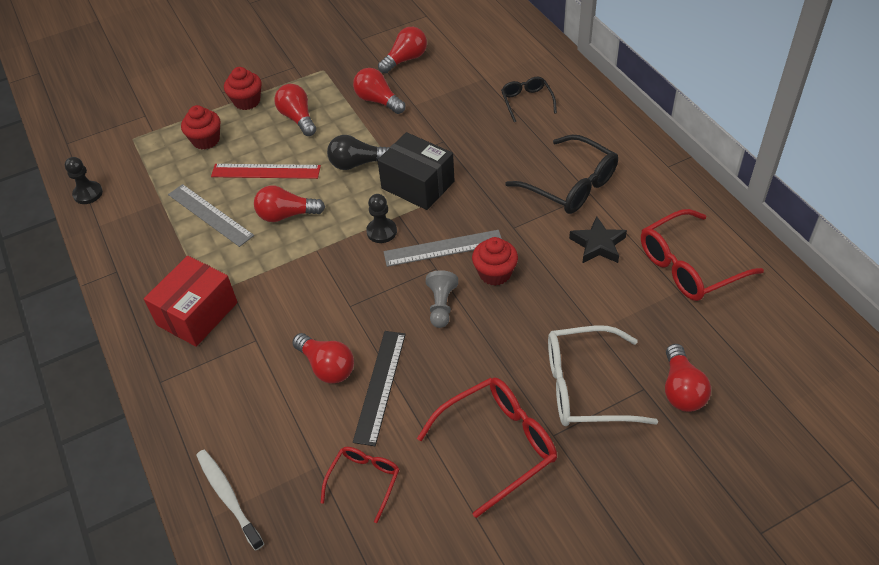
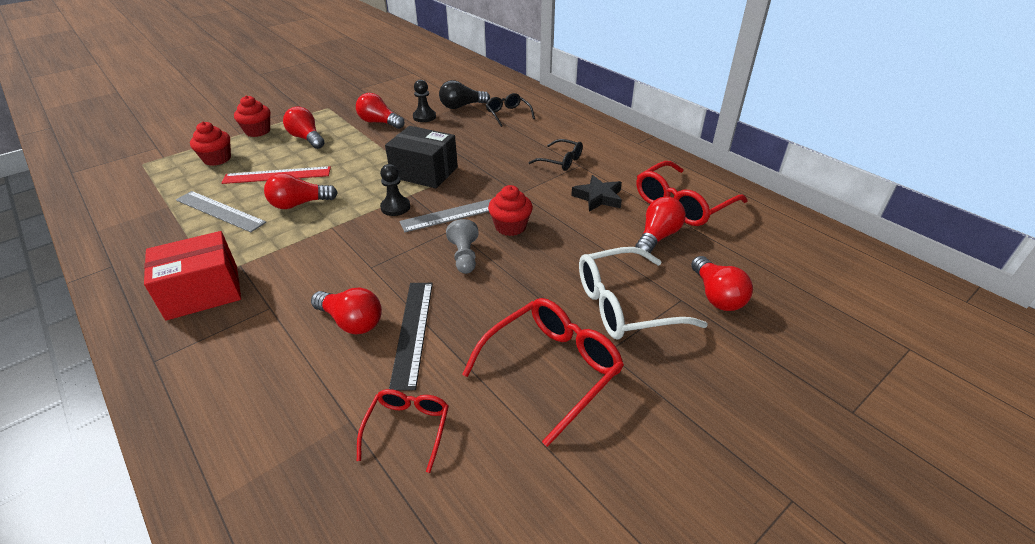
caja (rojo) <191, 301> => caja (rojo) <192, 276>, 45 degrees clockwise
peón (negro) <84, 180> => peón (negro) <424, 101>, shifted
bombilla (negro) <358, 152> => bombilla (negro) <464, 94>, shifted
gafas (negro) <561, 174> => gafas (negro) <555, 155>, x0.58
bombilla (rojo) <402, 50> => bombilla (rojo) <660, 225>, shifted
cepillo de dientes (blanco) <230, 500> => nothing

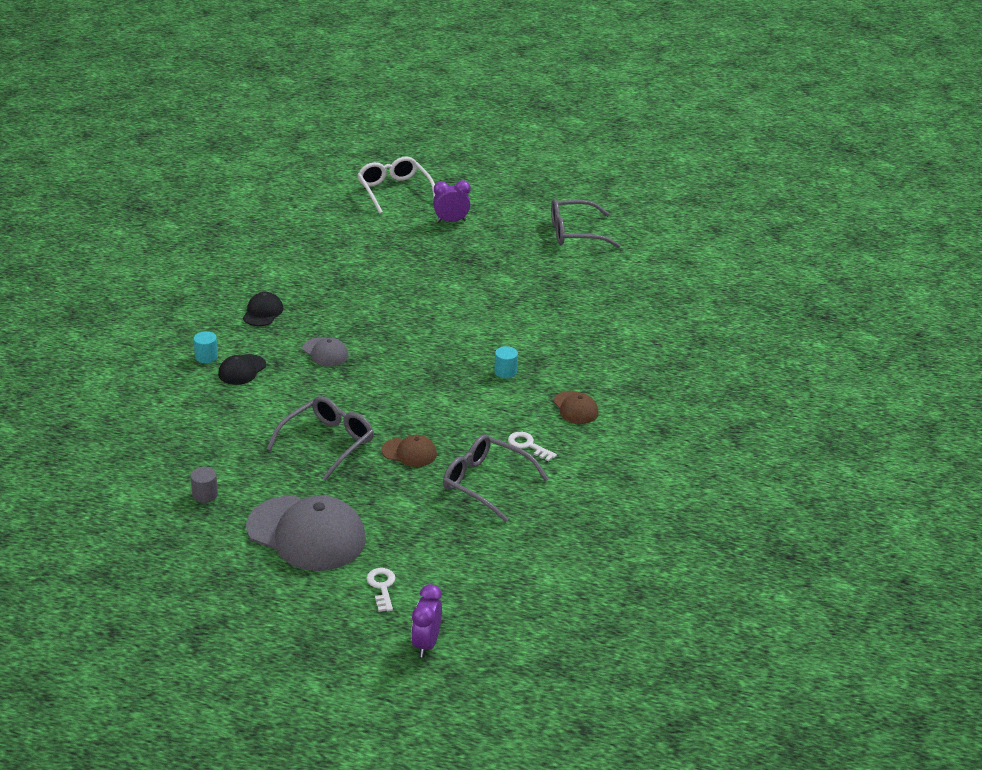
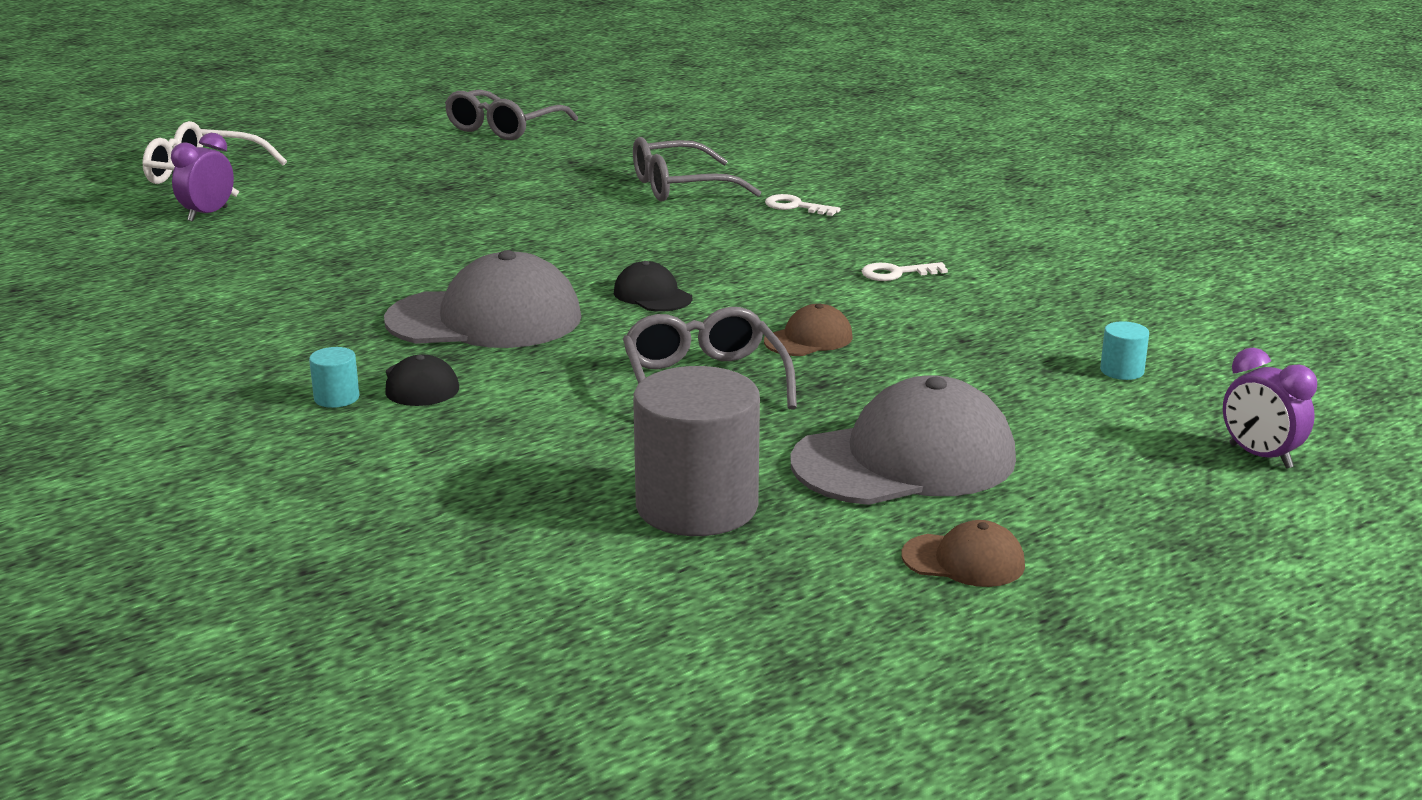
despertador (morado) <451, 201> => despertador (morado) <202, 177>, shifted
gorra (gris) <325, 352> => gorra (gris) <483, 299>, x2.10
gorra (negro) <263, 309> => gorra (negro) <653, 286>, shifted
gafas (gris) <496, 478> => gafas (gris) <697, 169>, shifted
cilindro (gris) <204, 485> => cilindro (gris) <696, 451>, x2.42
llave (blanco) <381, 590> => llave (blanco) <802, 205>, shifted
gorra (marrón) <576, 407> => gorra (marrón) <963, 553>, shifted
cilindro (turquesa) <506, 362> => cilindro (turquesa) <1124, 350>, shifted

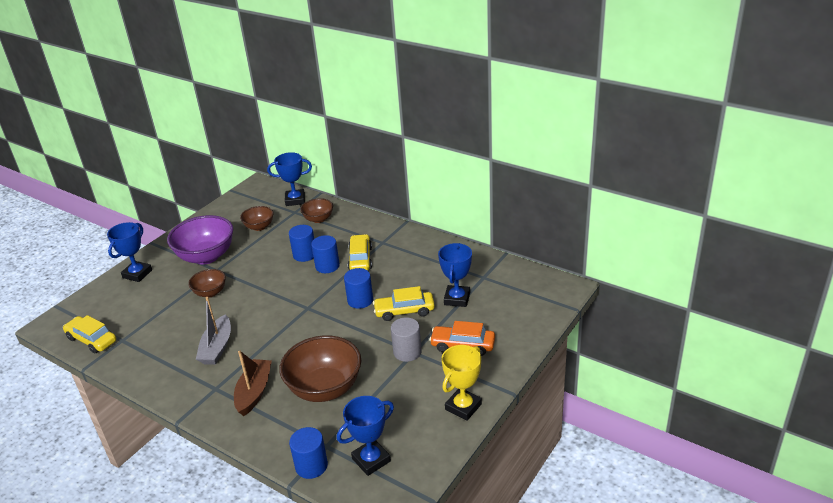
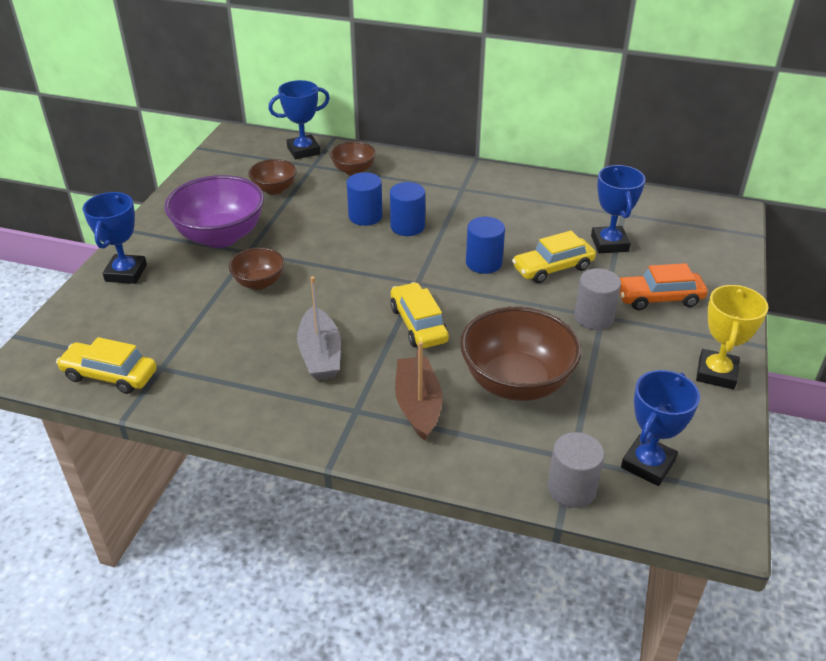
coche (amarillo) <360, 252> => coche (amarillo) <420, 315>, shifted
cilindro (azul) <308, 453> => cilindro (gris) <576, 470>

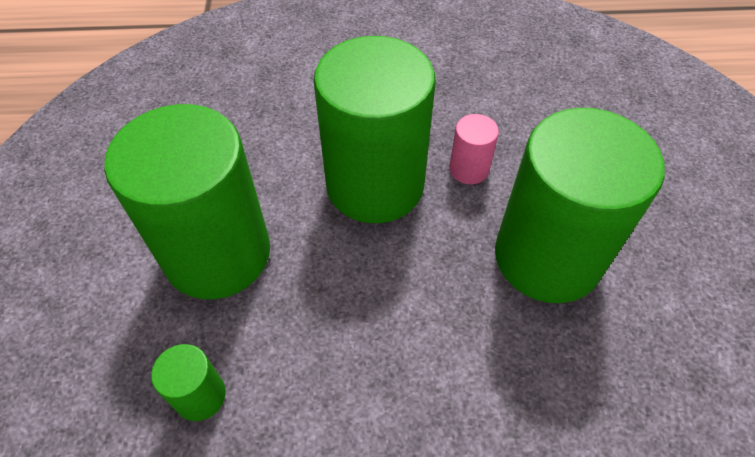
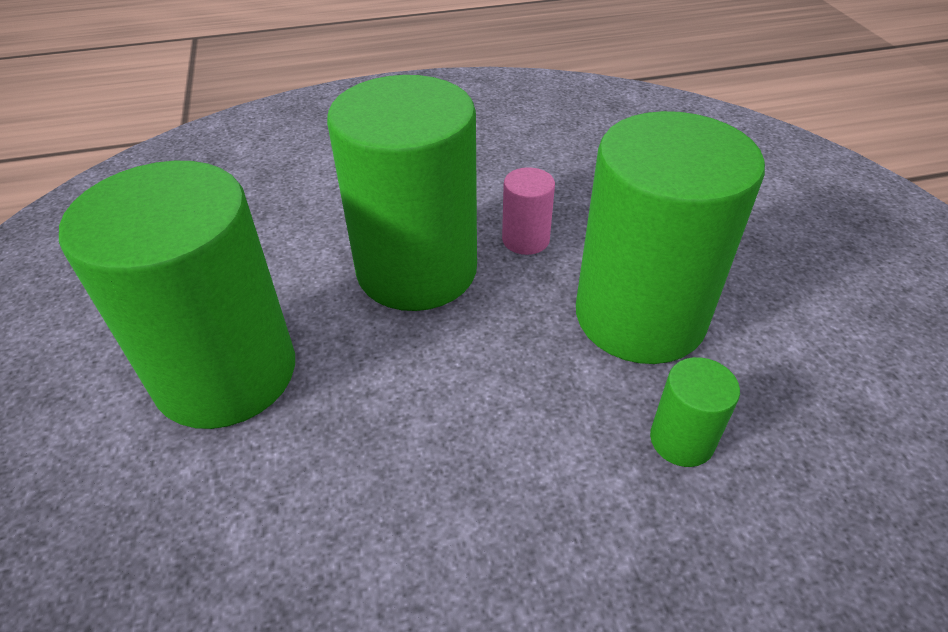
cilindro (verde) <188, 382> => cilindro (verde) <695, 412>, shifted

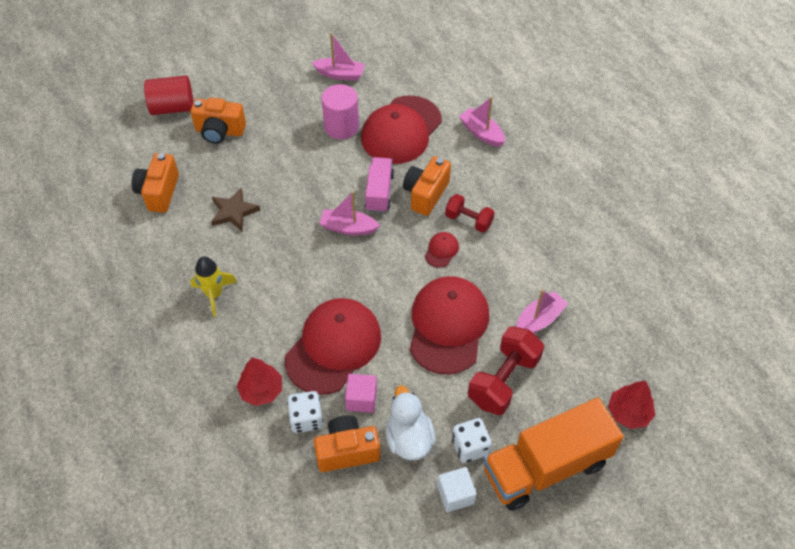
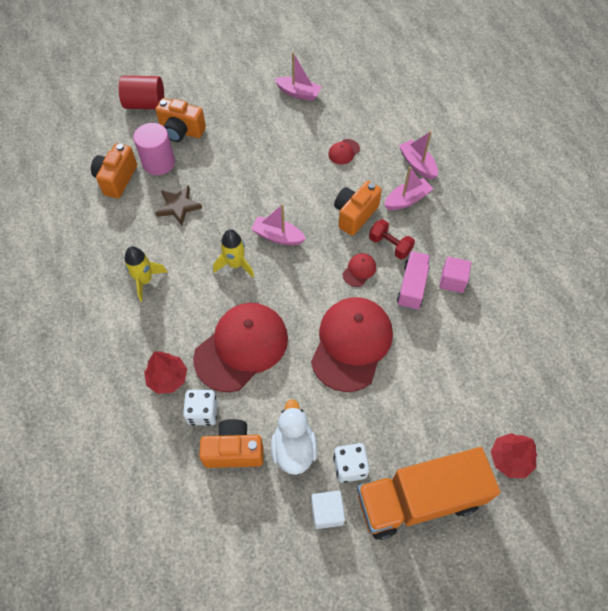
cilindro (rosa) <340, 111> => cilindro (rosa) <154, 149>, shifted
nothing => cohete (amarillo) <233, 253>
gorra (rojo) <401, 129> => gorra (rojo) <344, 152>, x0.41
barco (rosa) <542, 311> => barco (rosa) <408, 188>, shifted
camión (rosa) <379, 185> => camión (rosa) <413, 280>, shifted
cubo (rosa) <361, 393> => cubo (rosa) <455, 275>, shifted
mancuerna (rojo) <506, 370> => nothing

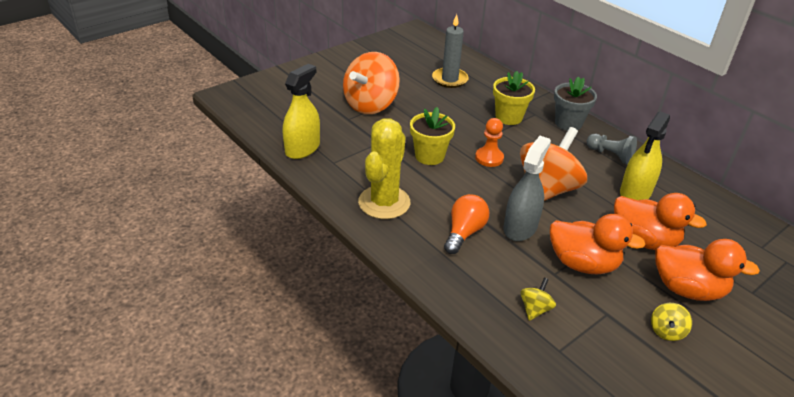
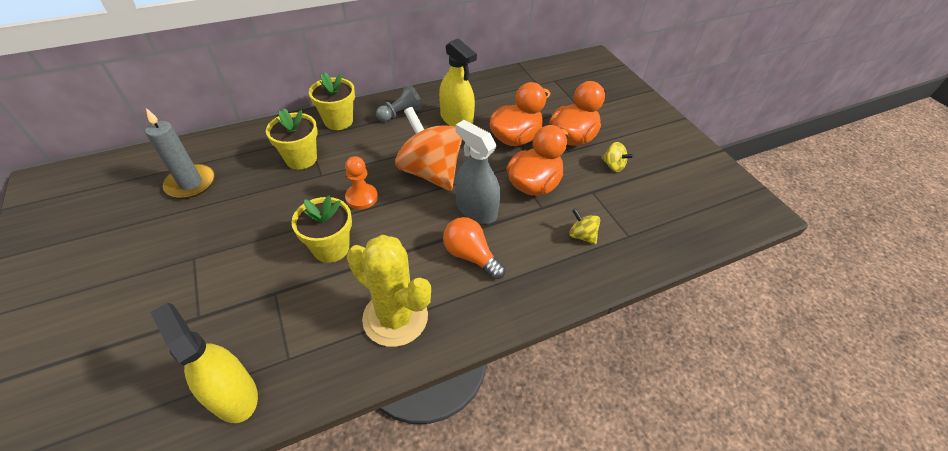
maceta (gris) <575, 104> => maceta (amarillo) <332, 101>
peonza (naranja) <371, 83> => nothing

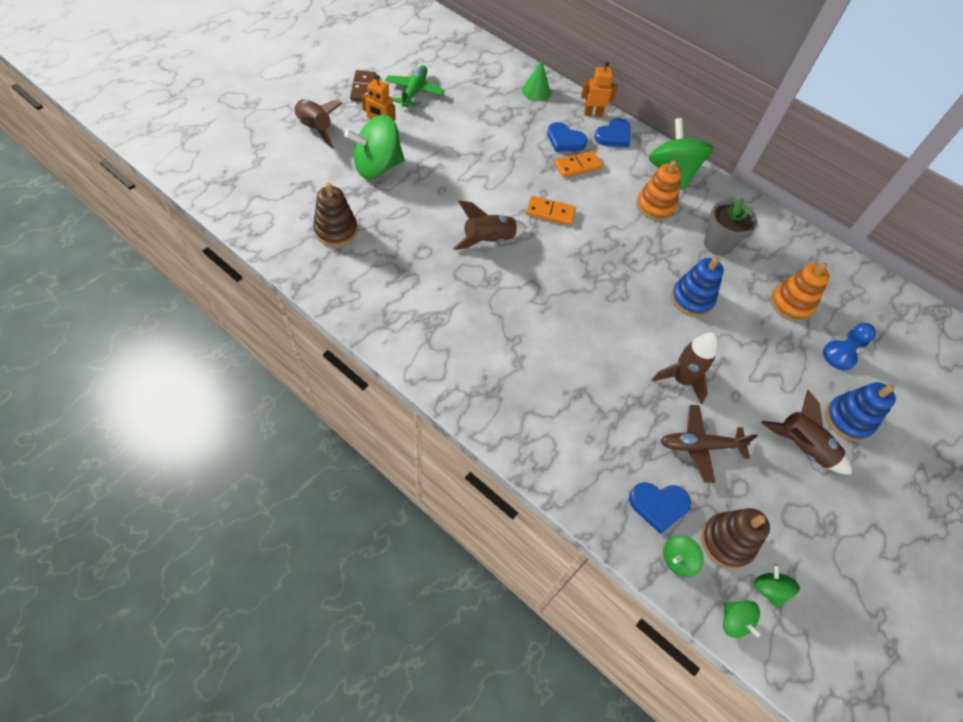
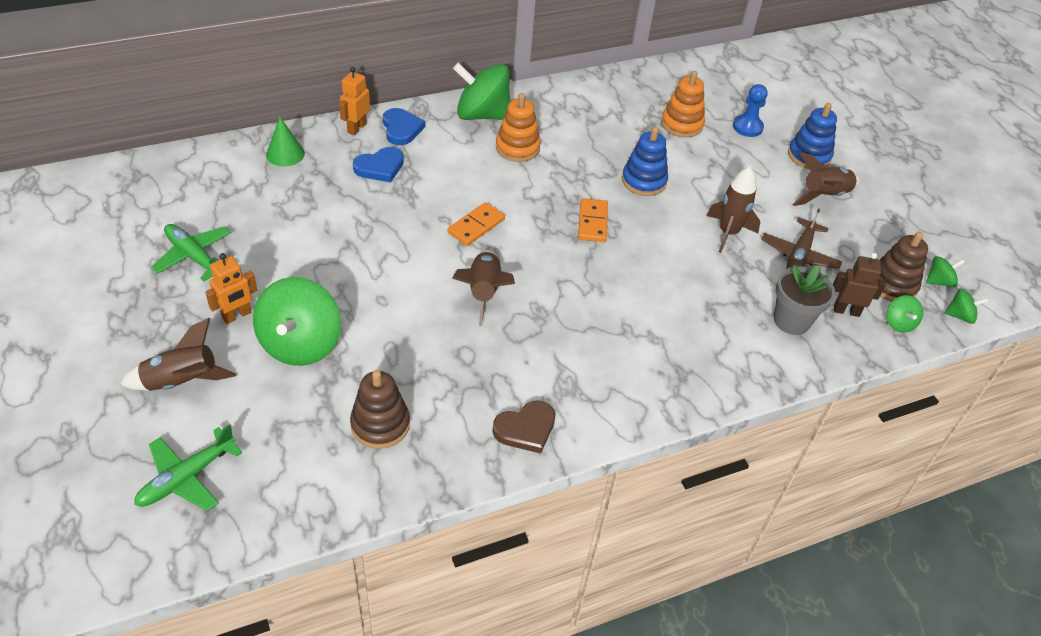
nothing => avión (verde) <188, 467>
nothing => corazón (marrón) <523, 426>
ficha de dominó (naranja) <578, 164> => ficha de dominó (naranja) <593, 220>, shifted
maceta (gris) <730, 227> => maceta (gris) <804, 300>, shifted
corazón (azul) <660, 508> => robot (marrón) <859, 285>
peonza (verde) <777, 586> => peonza (verde) <945, 271>, 150 degrees clockwise
ficha de dominó (marrón) <363, 85> => nothing

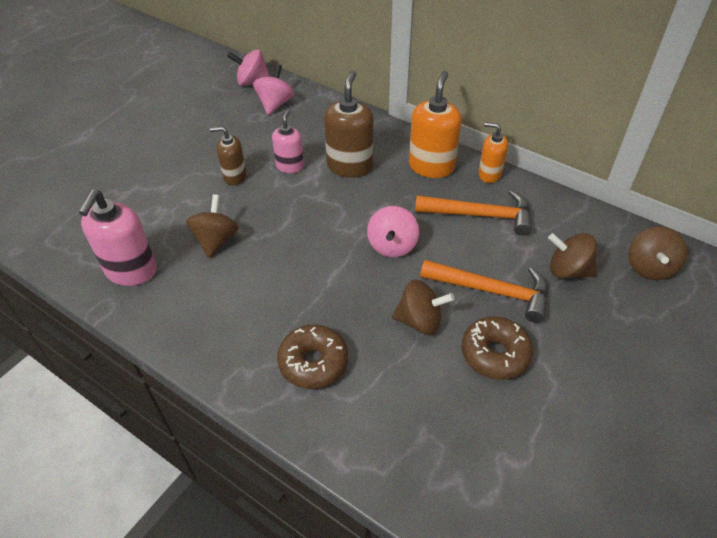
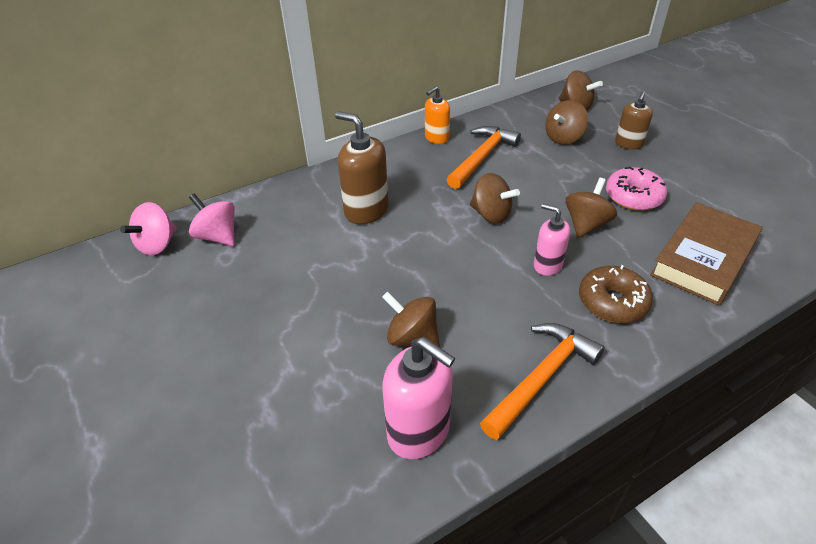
peonza (rosa) <393, 232> => peonza (marrón) <495, 198>
martillo (naranja) <484, 291> => martillo (naranja) <542, 381>, shifted
dispensador de jabón (rosa) <288, 141> => dispensador de jabón (rosa) <552, 240>, shifted
rosquilla (marrón) <497, 348> => rosquilla (rosa) <637, 188>
dispensador de jabón (marrón) <228, 156> => dispensador de jabón (marrón) <634, 120>, shifted
nothing => libro (marrón) <706, 254>
dispensador de jabón (naranja) <435, 124> => nothing

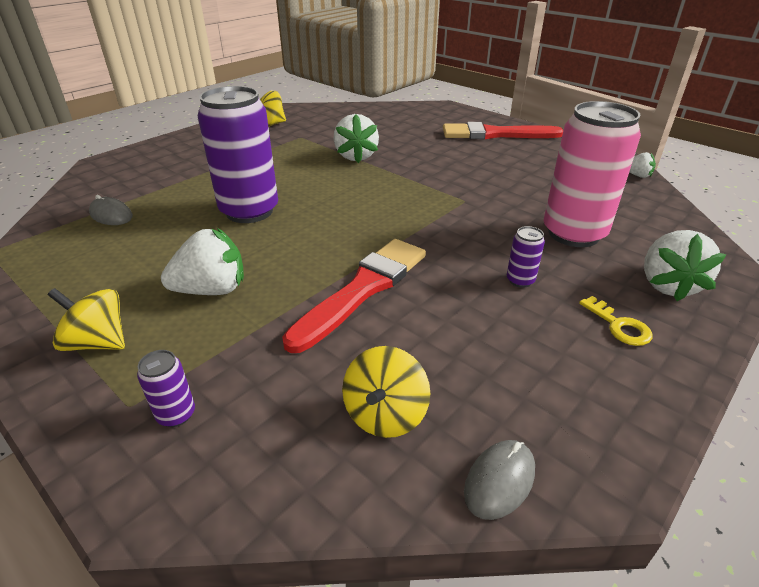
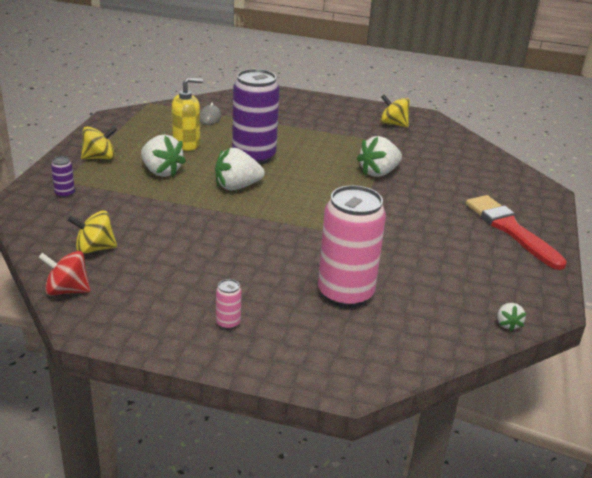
ratón (gris) <499, 480> => peonza (rojo) <64, 273>
peonza (amarillo) <86, 319> => peonza (amarillo) <99, 142>, 75 degrees clockwise
nothing => dispensador de jabón (amarillo) <187, 114>
fresa (blanco) <685, 265> => fresa (blanco) <240, 169>, shifted
llave (amarillo) <616, 321> => lata (rosa) <229, 304>
pincel (rojo) <354, 296> => nothing
lata (morado) <526, 257> => nothing

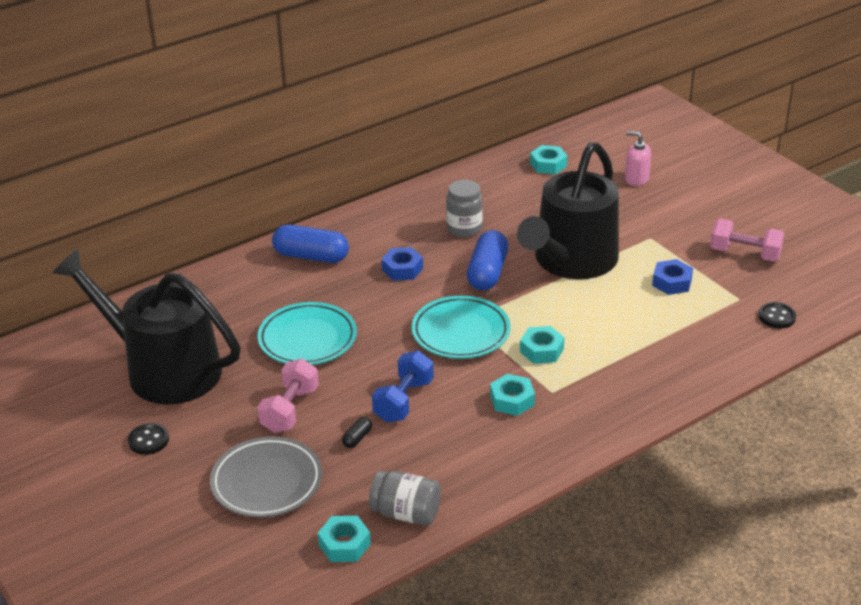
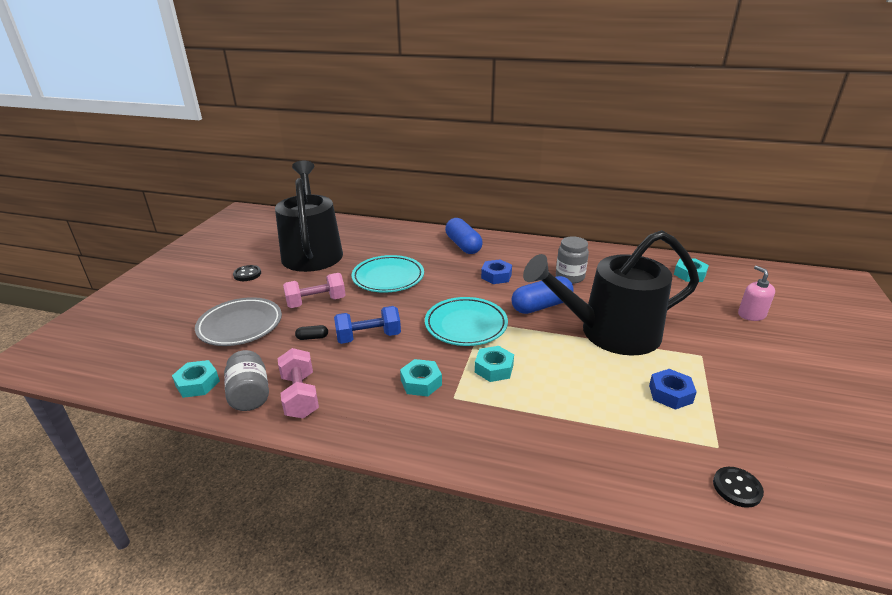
mancuerna (rosa) <747, 240> => mancuerna (rosa) <298, 383>, shifted

